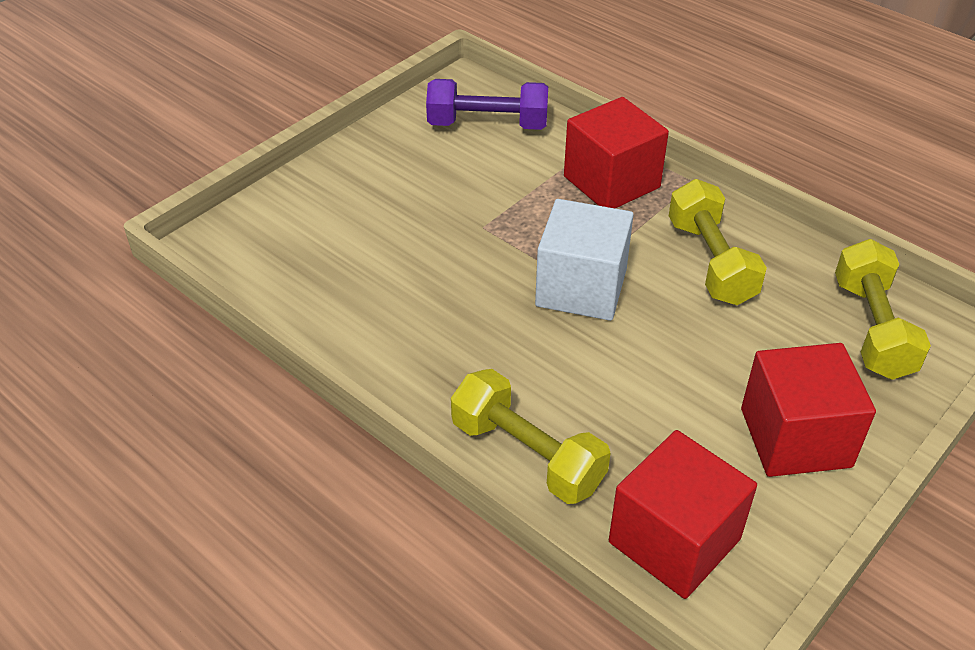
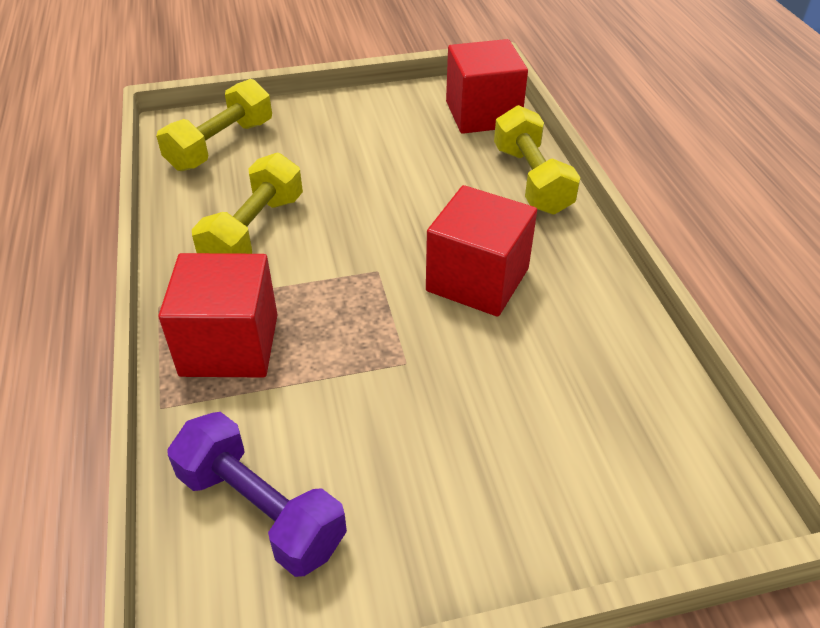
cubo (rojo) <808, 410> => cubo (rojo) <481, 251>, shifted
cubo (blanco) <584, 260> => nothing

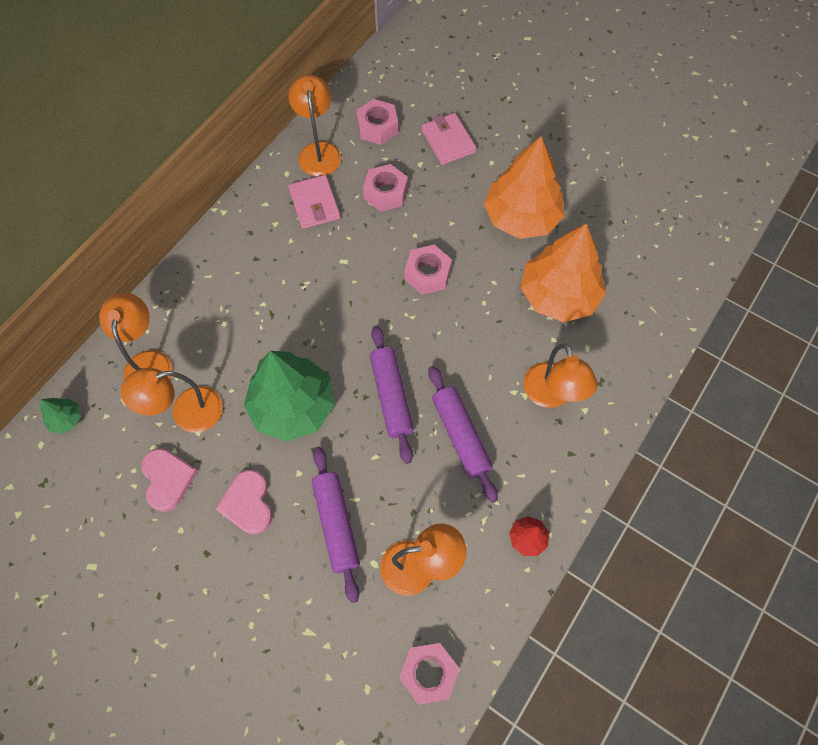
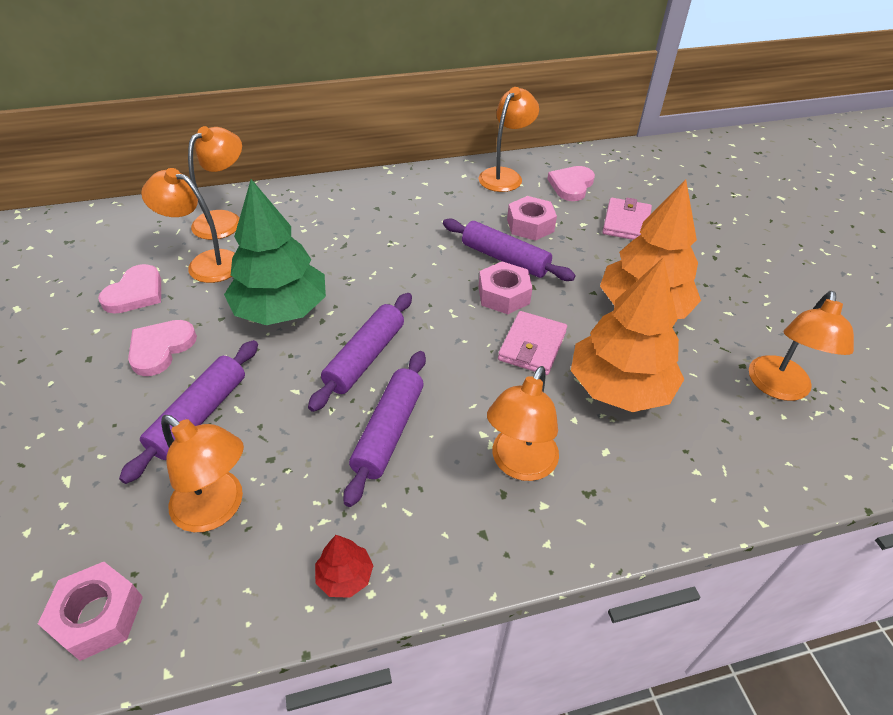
nothing => rodillo (morado) <509, 250>
cartera (rosa) <314, 202> => cartera (rosa) <532, 343>, shifted
tuerca (rosa) <377, 122> => corazón (rosa) <571, 183>
nothing => lámpara (naranja) <801, 346>
árbol (verde) <61, 416> => nothing

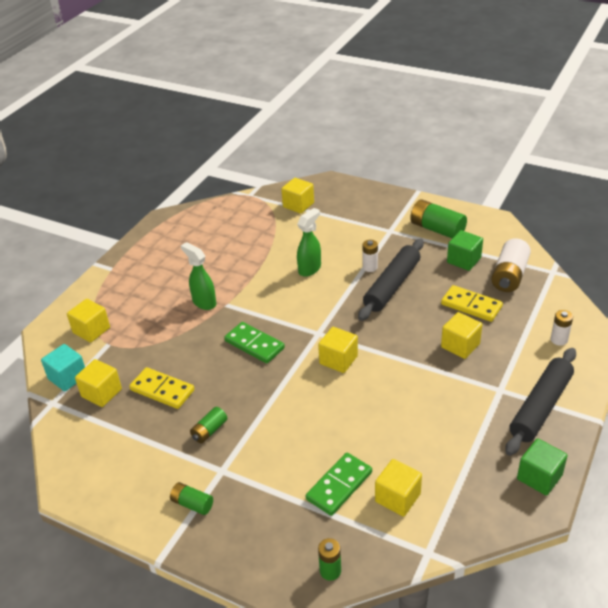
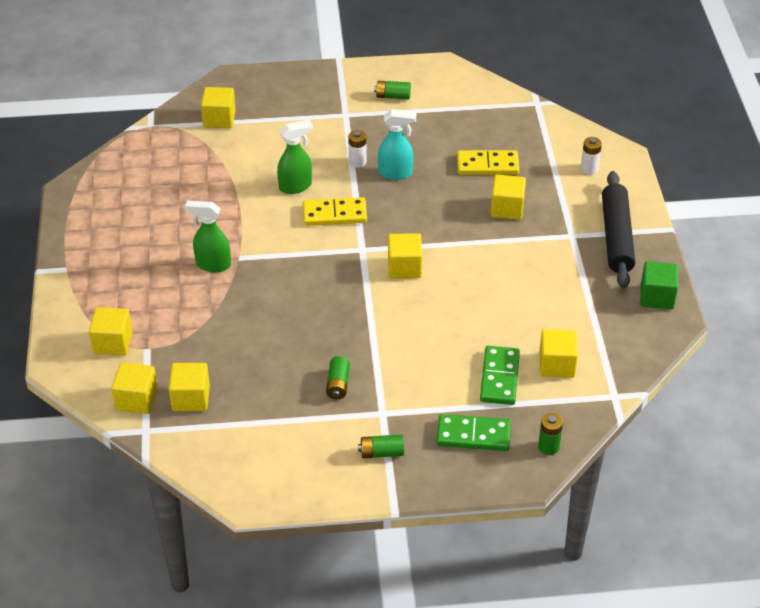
cubo (turquesa) <63, 367> => cubo (amarillo) <134, 388>
pulverizador (verde) <309, 242> => pulverizador (verde) <295, 157>, 60 degrees clockwise
ficha de dominó (amarillo) <161, 388> => ficha de dominó (amarillo) <335, 211>, shifted
pila (verde) <438, 219> => pila (verde) <392, 90>, x0.56
rodillo (negro) <391, 280> => pulverizador (turquesa) <397, 144>
ficha de dominó (verde) <254, 342> => ficha de dominó (verde) <473, 432>, shifted
cubo (verde) <465, 250> => nothing
pila (blanco) <511, 265> => nothing

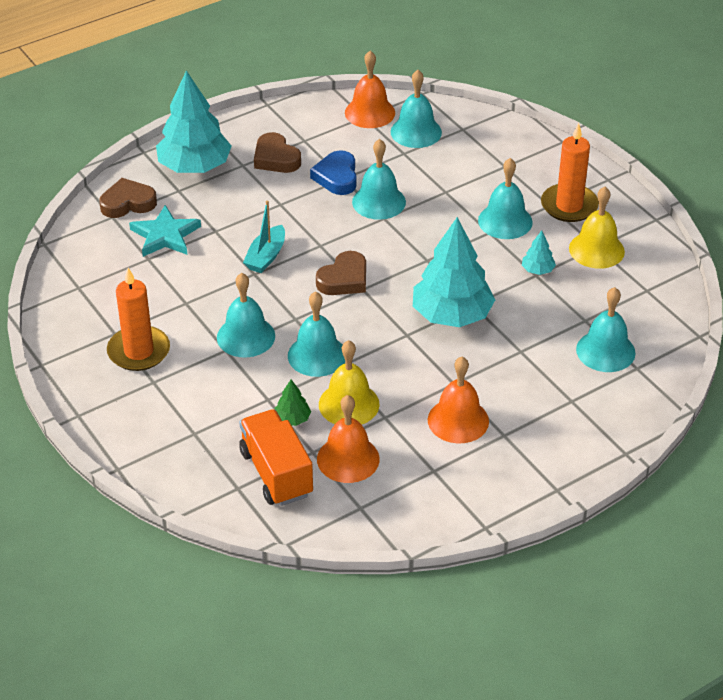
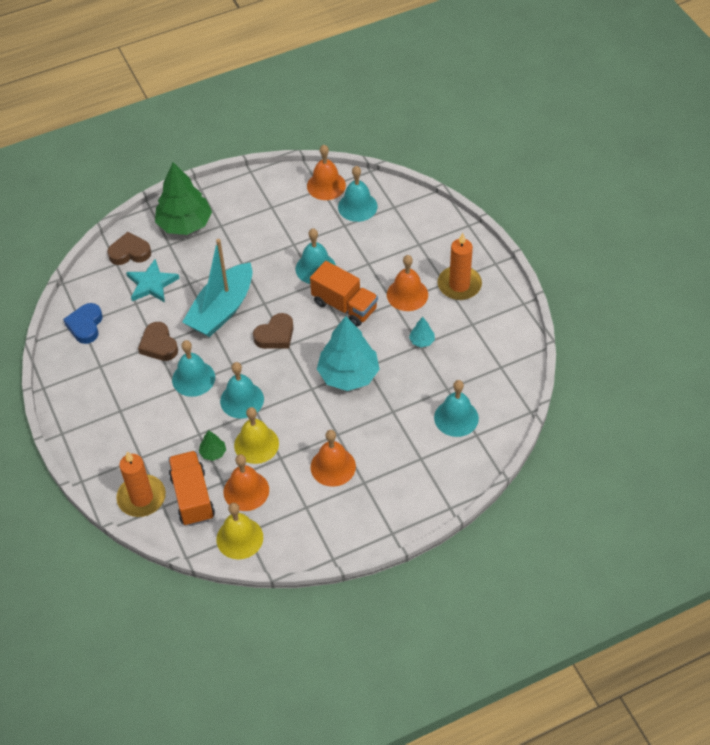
corazón (azul) <333, 172> => corazón (azul) <83, 323>, shifted
vela (naranja) <138, 319> => vela (naranja) <141, 484>, shifted
corazón (marrón) <277, 152> => corazón (marrón) <158, 341>, shifted
árbol (turquesa) <194, 121> => árbol (verde) <183, 198>
barco (turquesa) <264, 237> => barco (turquesa) <217, 288>, x1.92
campana (amarillo) <597, 228> => campana (amarillo) <239, 531>, shifted
nothing => camión (naranja) <344, 294>
campana (turquesa) <505, 198> => campana (naranja) <407, 283>

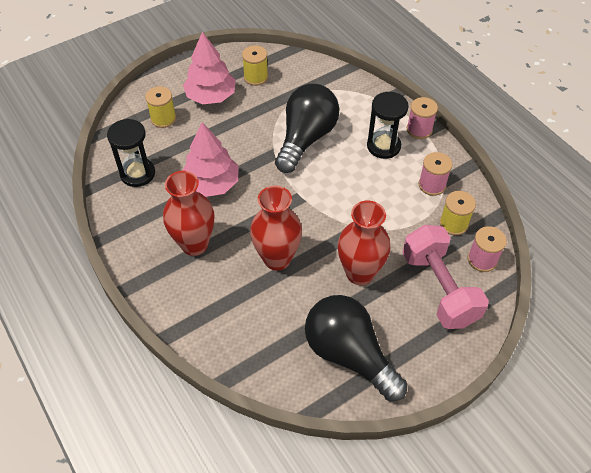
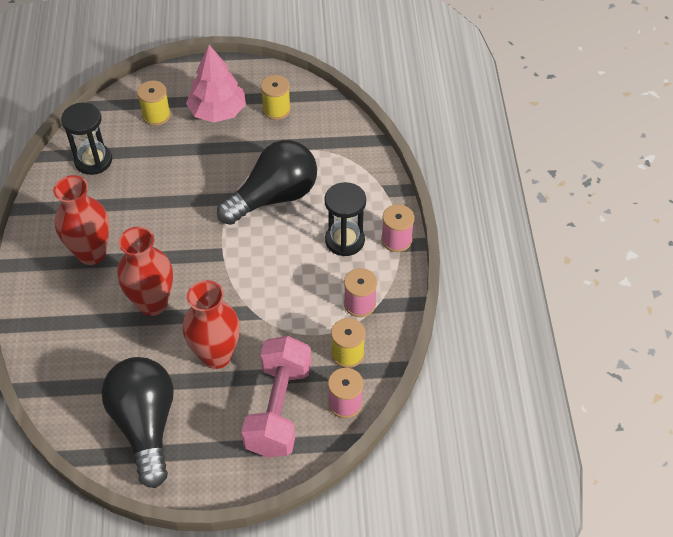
árbol (rosa) <210, 159> => nothing

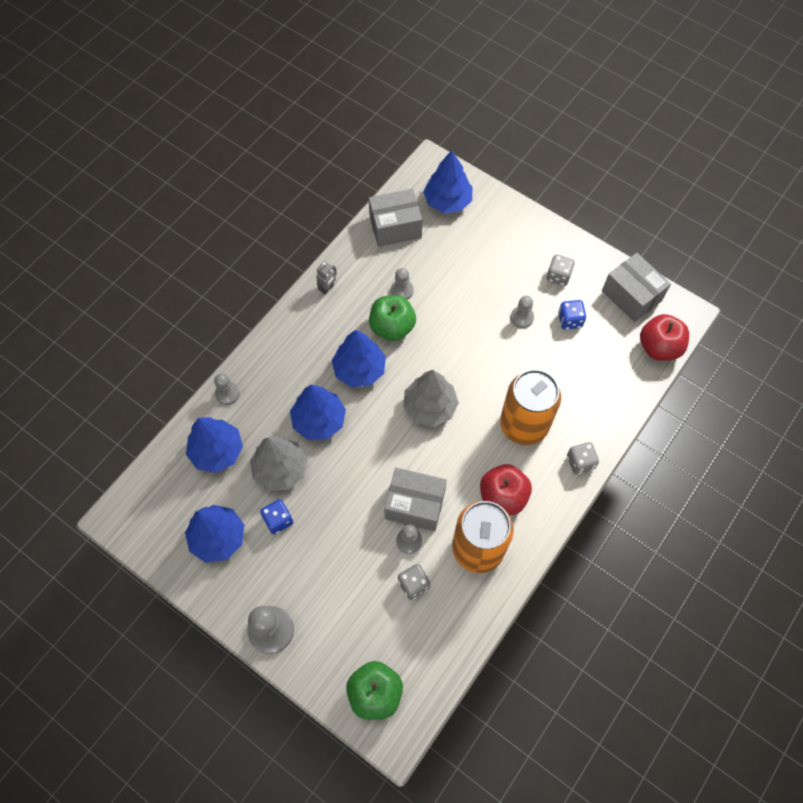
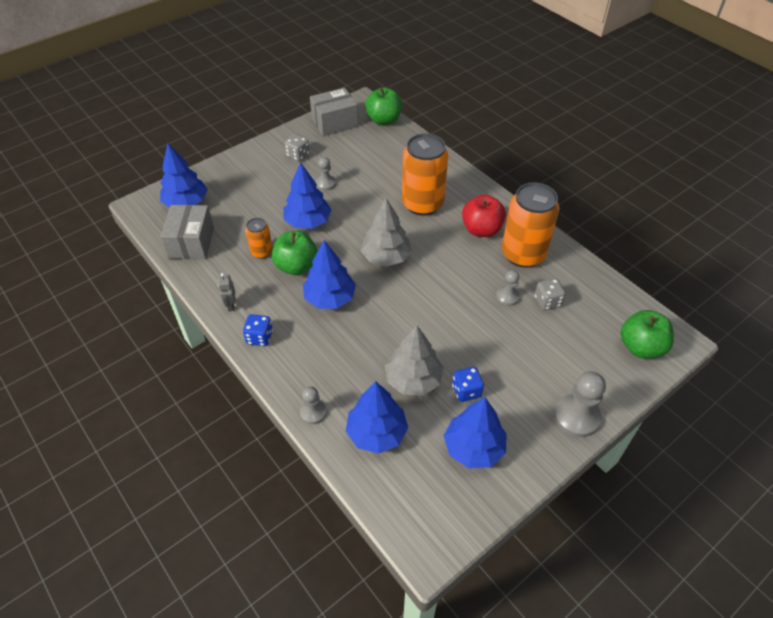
robot (gris) <326, 277> => robot (gris) <226, 292>, 150 degrees counterclockwise
dado (azul) <572, 315> => dado (azul) <258, 330>, shifted
peón (gris) <402, 284> => lata (naranja) <259, 238>
árbol (azul) <318, 412> => árbol (azul) <307, 195>, shifted
manzana (rojo) <664, 337> => manzana (verde) <383, 106>
caja (gris) <415, 499> => nothing
dado (gris) <583, 458> => nothing

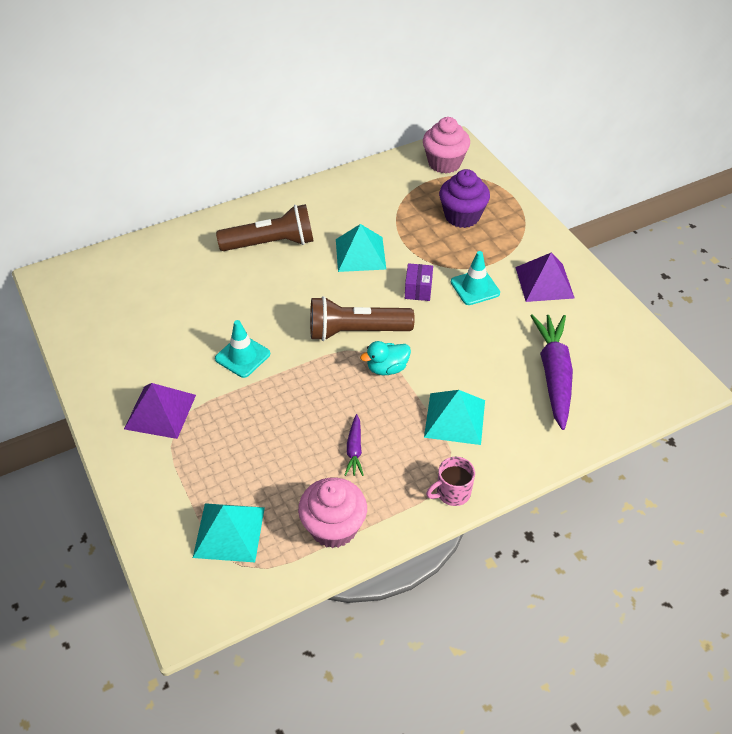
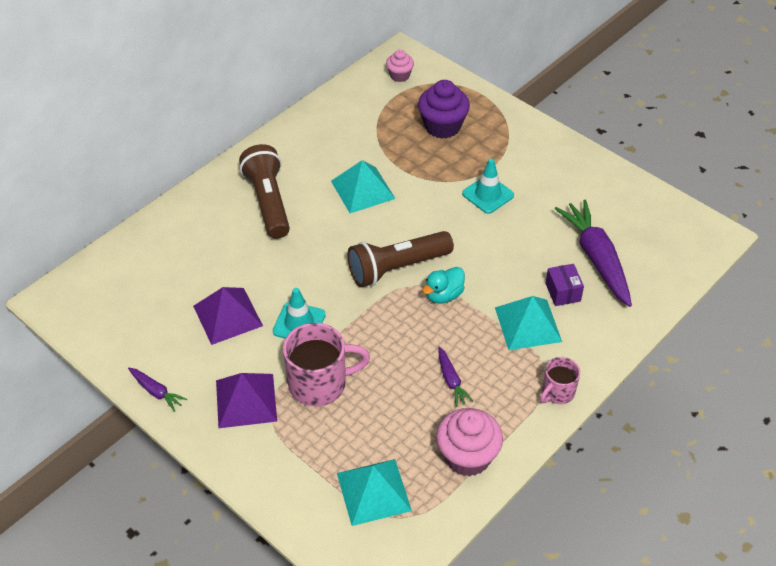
nothing => zanahoria (morado) <157, 390>
pirámide (morado) <545, 277> => pirámide (morado) <228, 316>, shifted
lámpara de mano (marrón) <264, 227> => lámpara de mano (marrón) <264, 191>, 75 degrees counterclockwise
nothing => taza (rosa) <326, 364>
magdalena (rosa) <446, 145> => magdalena (rosa) <400, 66>, x0.57
caja (morado) <419, 282> => caja (morado) <564, 285>, shifted

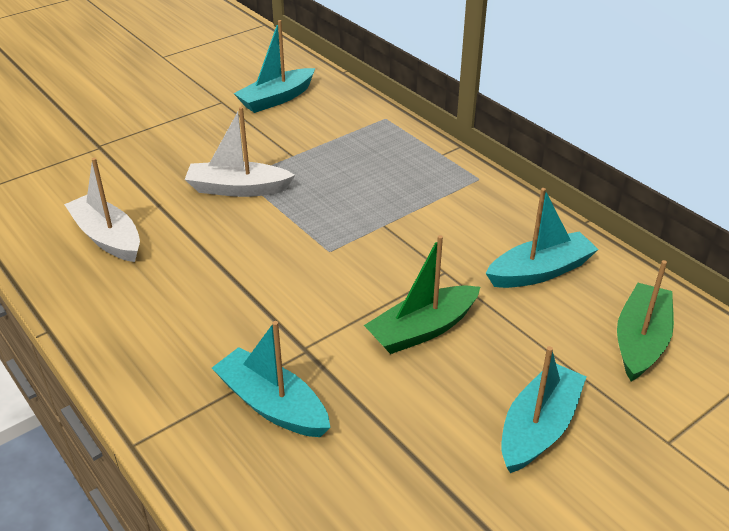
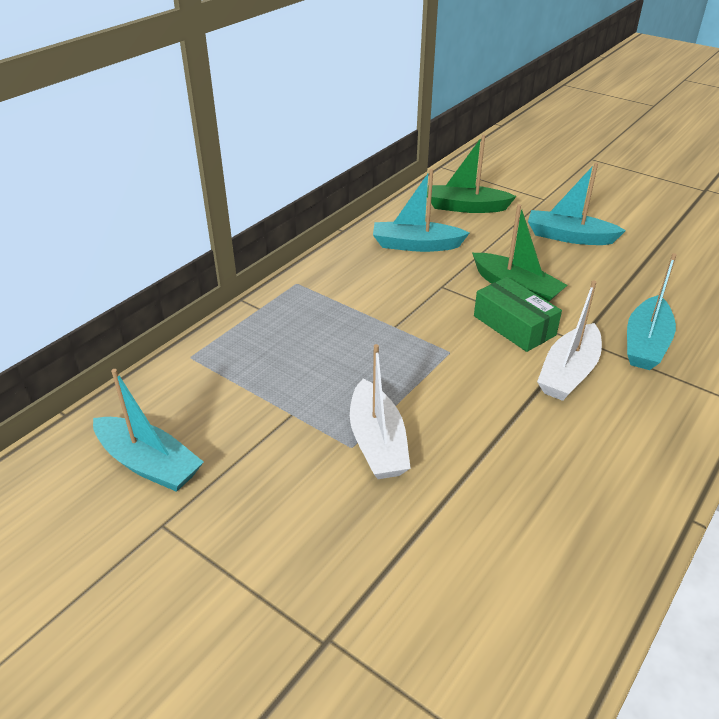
barco (turquesa) <542, 238> => barco (turquesa) <421, 210>, 45 degrees counterclockwise
nothing => caja (verde) <518, 314>
barco (blanco) <102, 210> => barco (blanco) <569, 340>, shifted

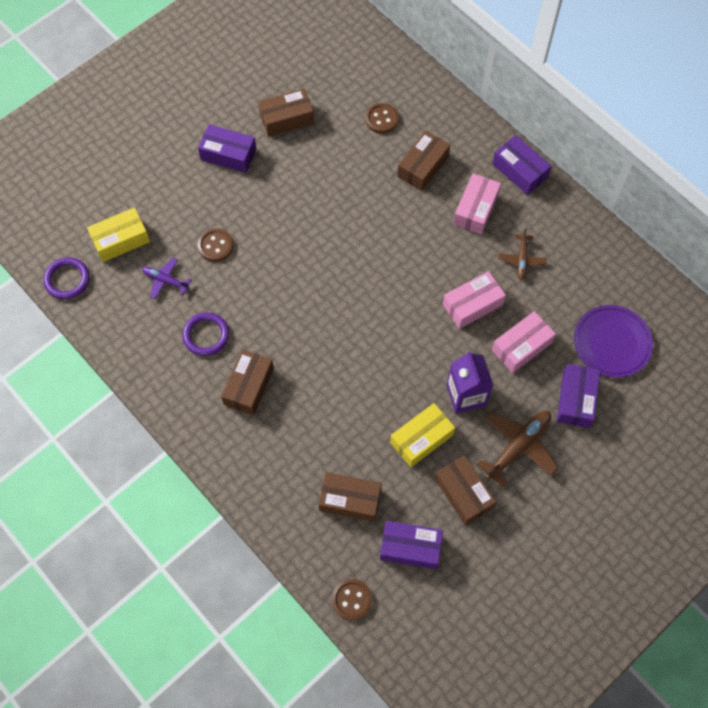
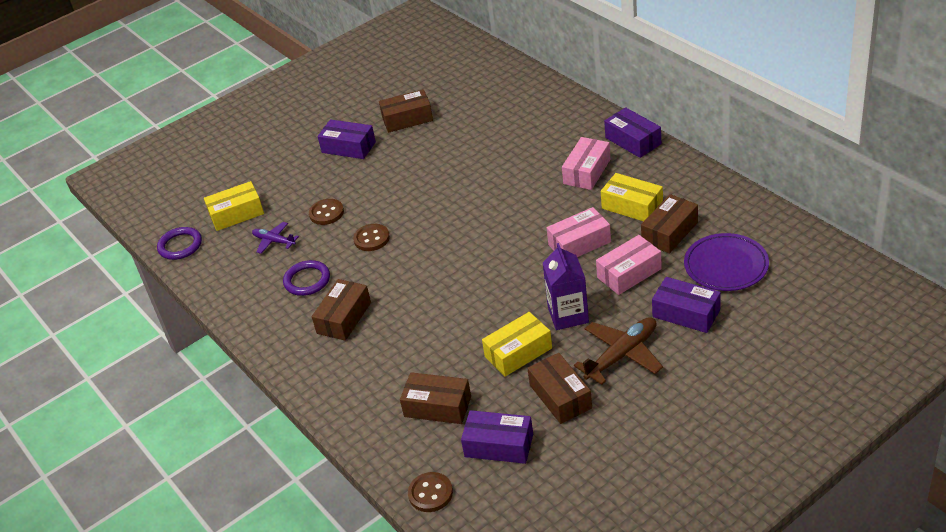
botón (marrón) <382, 118> => botón (marrón) <371, 237>, shifted
avión (marrón) <523, 254> => caja (amarillo) <632, 197>
caja (marrón) <423, 161> => caja (marrón) <669, 224>, shifted
caja (morado) <578, 396> => caja (morado) <686, 305>, 75 degrees counterclockwise

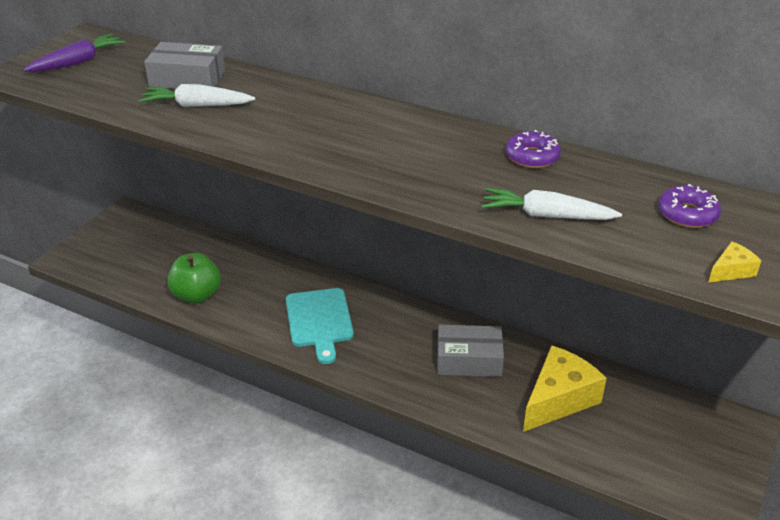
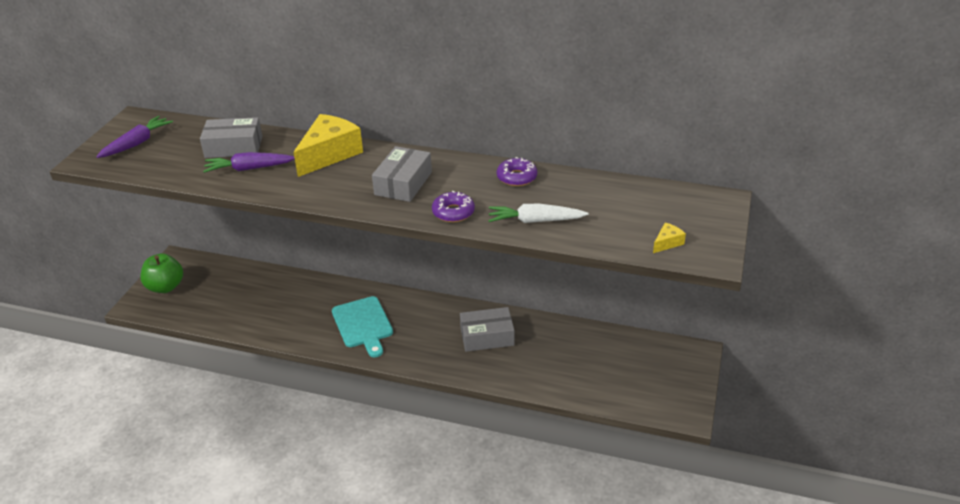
manzana (verde) <194, 278> => manzana (verde) <161, 273>, shifted
zanahoria (blanco) <197, 95> => zanahoria (morado) <249, 162>
queso (amarillo) <565, 388> => queso (amarillo) <328, 145>, shifted
nothing => caja (gris) <402, 174>
rosquilla (morado) <689, 206> => rosquilla (morado) <453, 206>, shifted

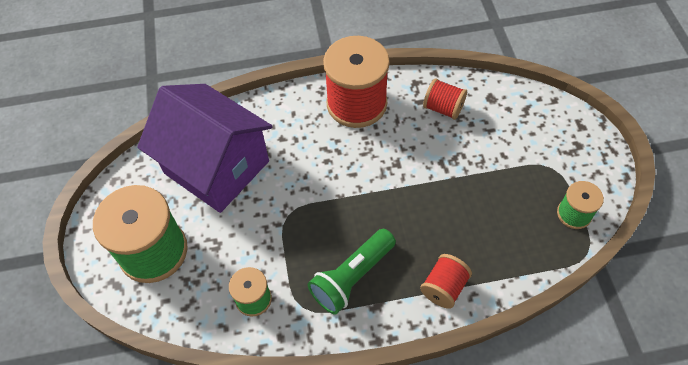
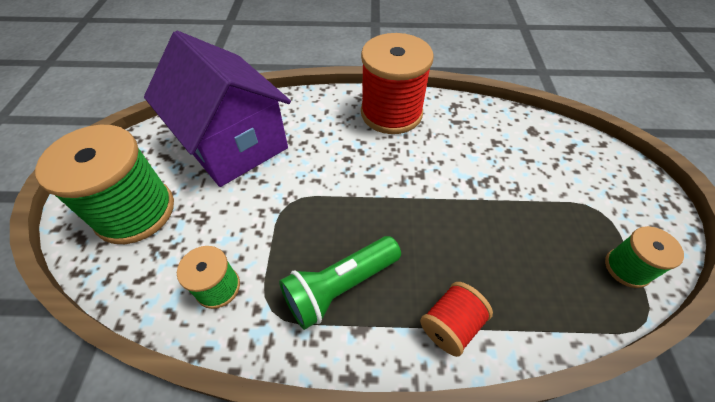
carrete (rojo) <445, 99> => nothing

